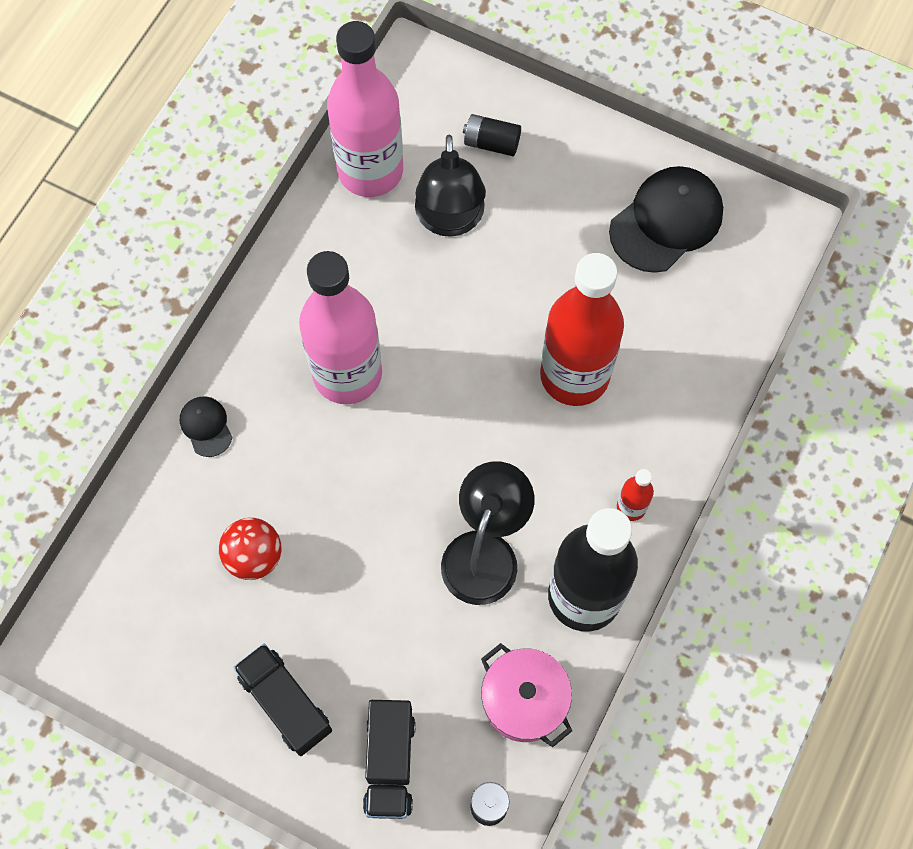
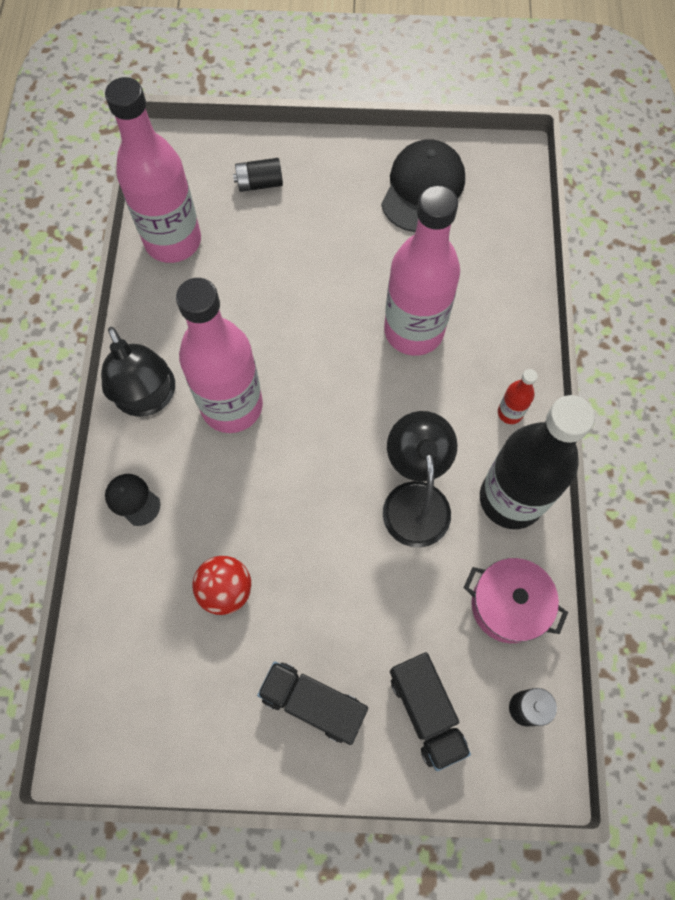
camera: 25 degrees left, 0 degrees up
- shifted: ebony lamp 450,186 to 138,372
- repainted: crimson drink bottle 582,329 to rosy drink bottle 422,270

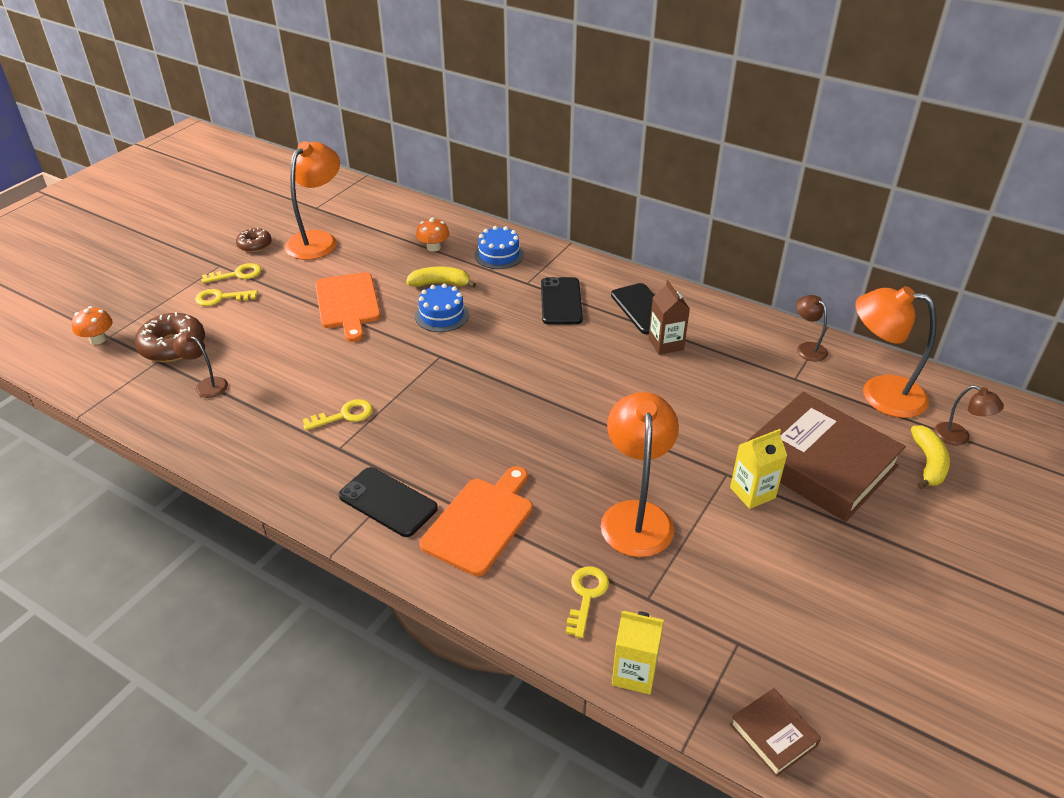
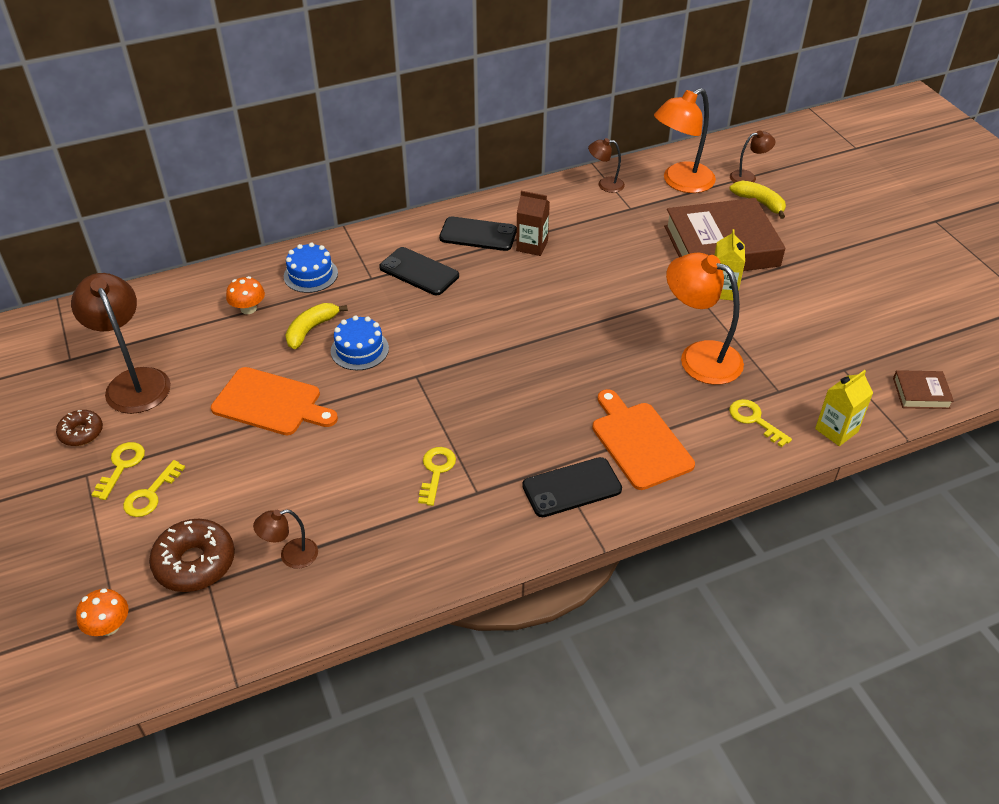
camera: 55 degrees left, 5 degrees up
- repainted: orange lamp 312,200 to dark brown lamp 121,343

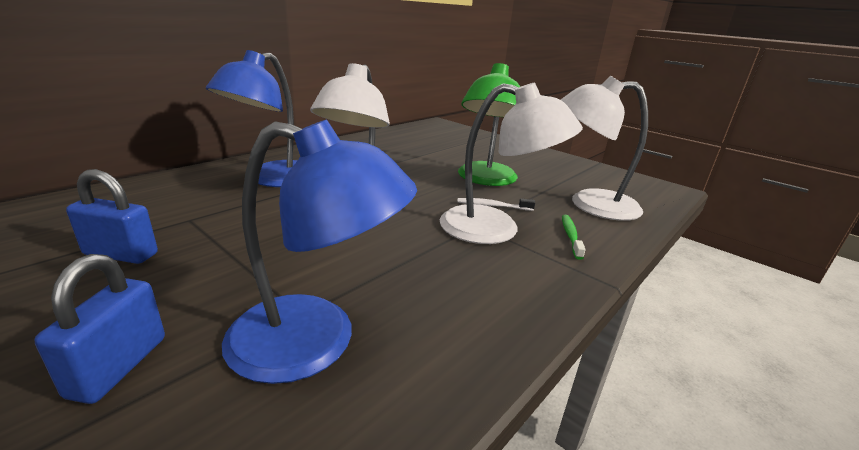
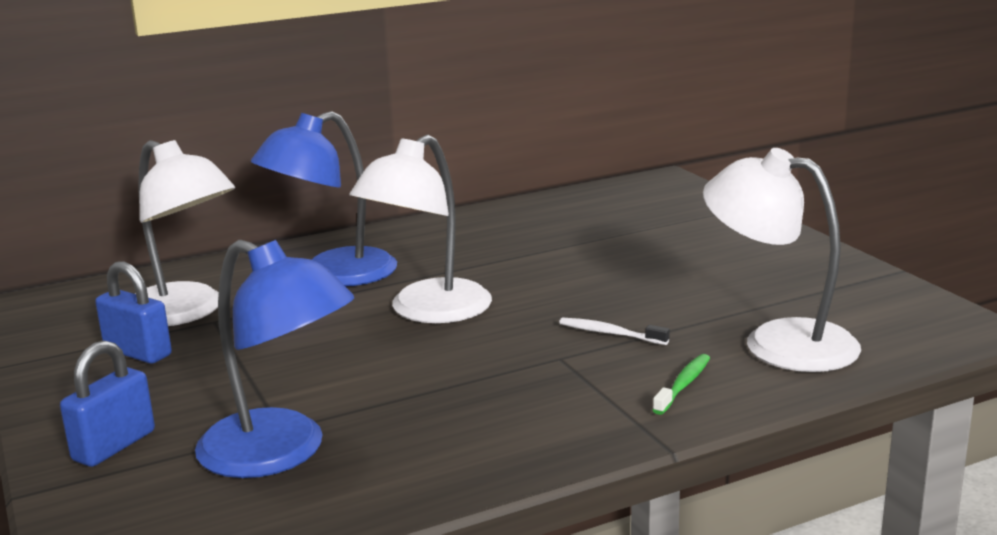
camera: 25 degrees right, 5 degrees down
- gone: green lamp 489,124
- shifted: white lamp 511,163 to 185,233

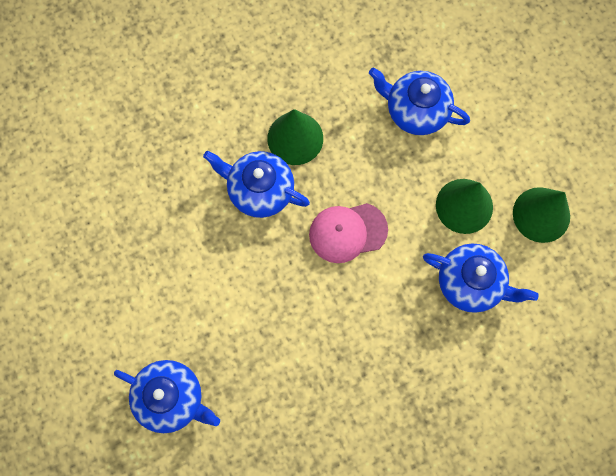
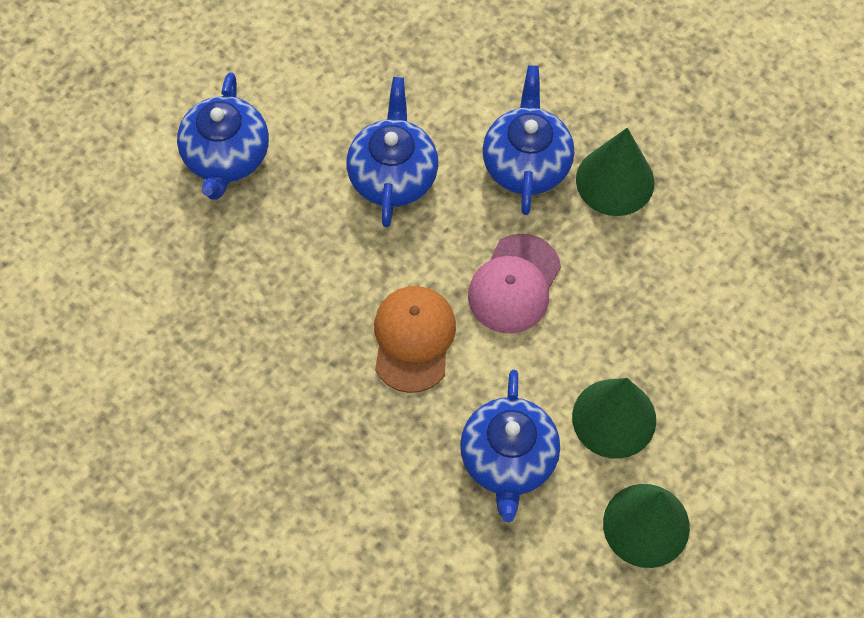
camera: 70 degrees right, 10 degrees down
- shifted: blue tea pot 419,101 to 392,152
- rotated: rosy peaked cap 348,233 = 514,283 120 degrees counterclockwise
- new: orange peaked cap 415,339

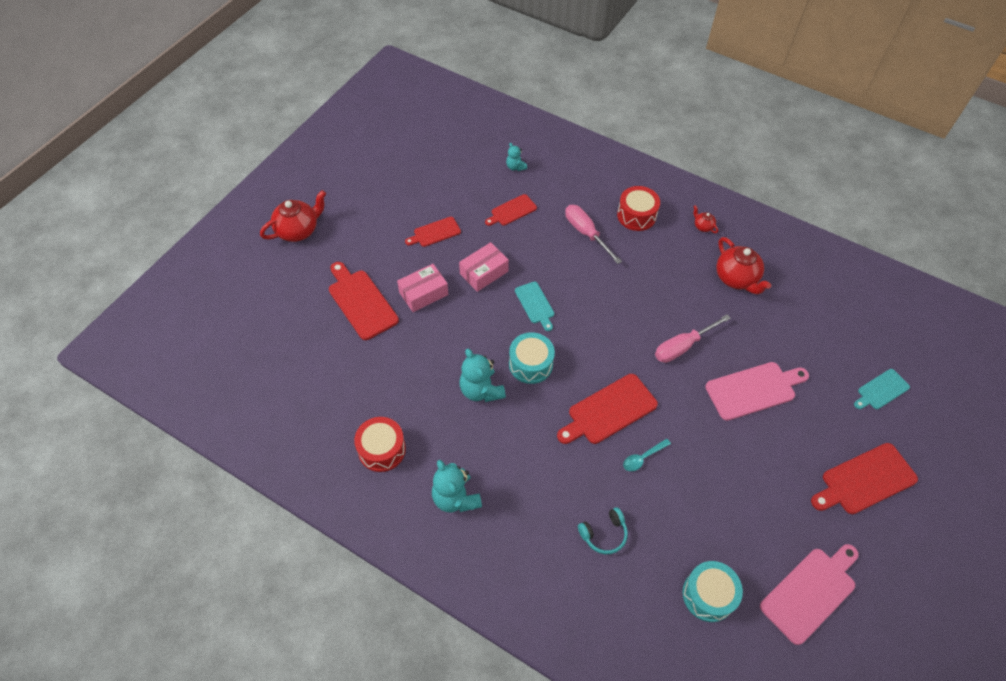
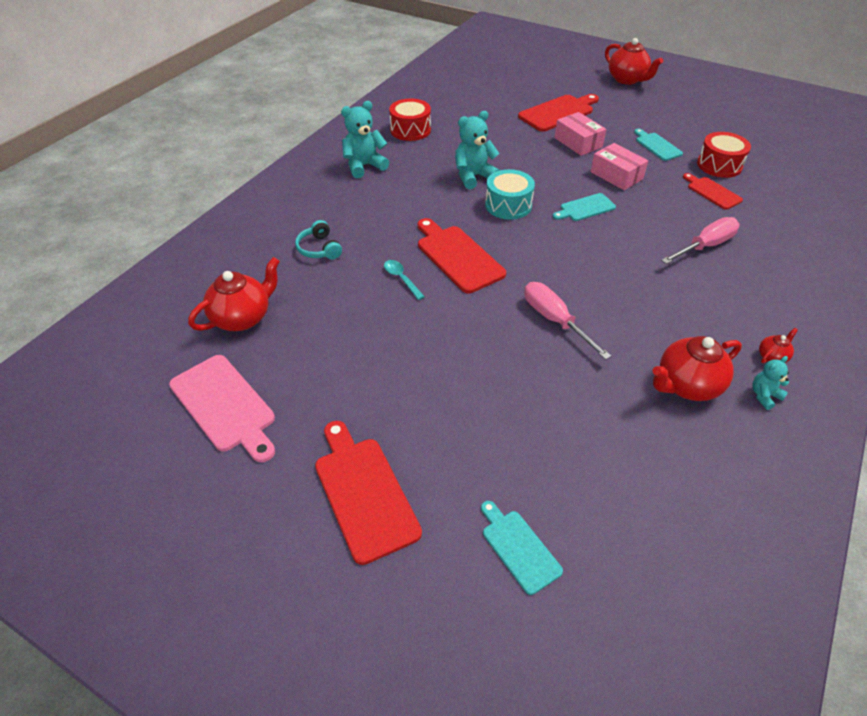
camera: 90 degrees right, 10 degrees down
- shifted: aqua teddy bear 516,157 to 770,383
- shifted: crimson toy drum 638,208 to 724,155
- repainted: crimson cutting board 433,232 to aqua cutting board 658,145
- gone: rosy cutting board 757,391
- swapped: aqua toy drum 712,591 to crimson tea pot 234,294

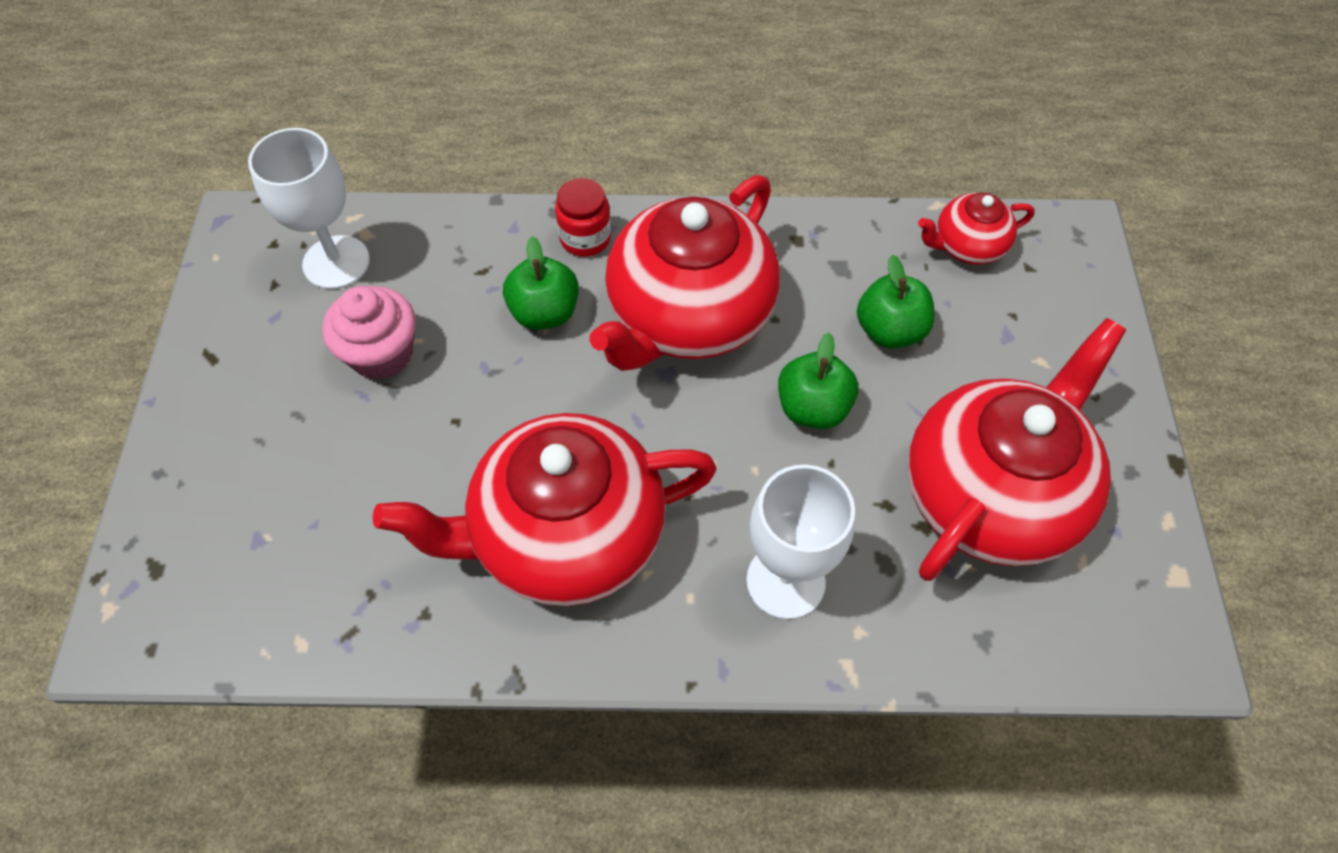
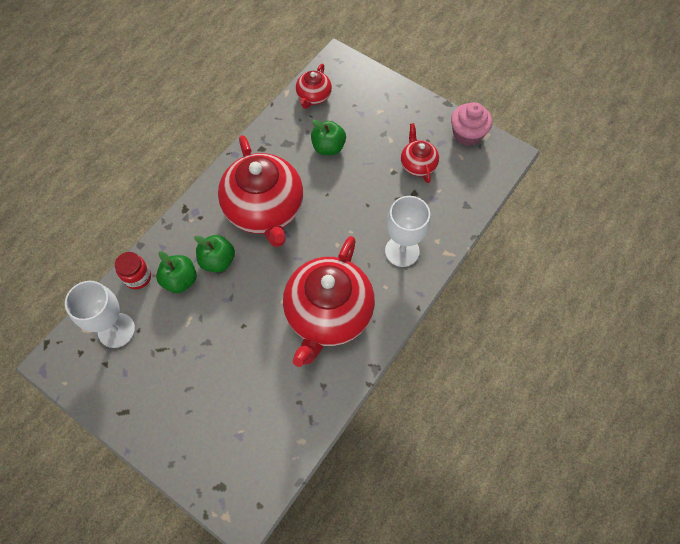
camera: 55 degrees left, 5 degrees up
- shifted: crimson jam jar 583,217 to 133,270
- shifted: rosy cupcake 369,333 to 471,124
- scaled: crimson tea pot 1017,449 = 420,153 x0.48
- shifted: green apple 818,381 to 176,272

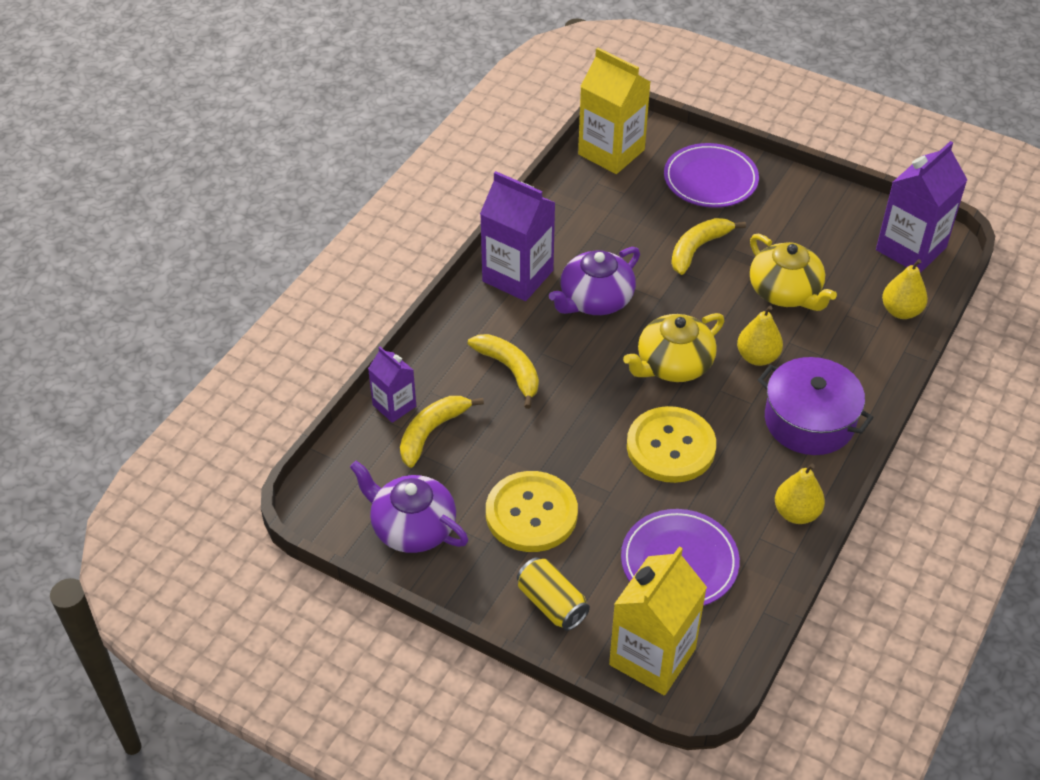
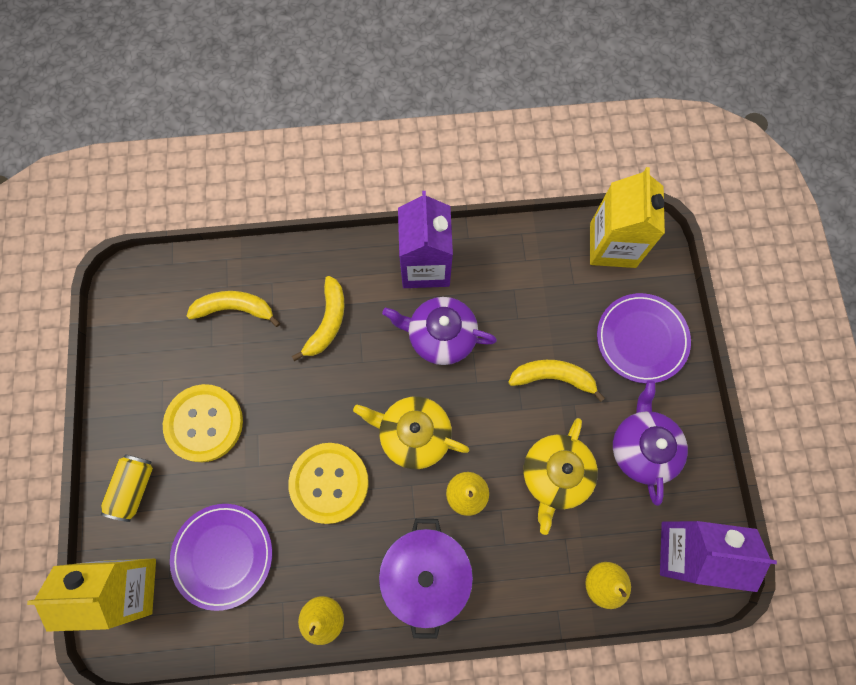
camera: 55 degrees right, 25 degrees up
- gone: royal purple juice carton 392,384
- shifted: royal purple tea pot 409,507 to 650,443

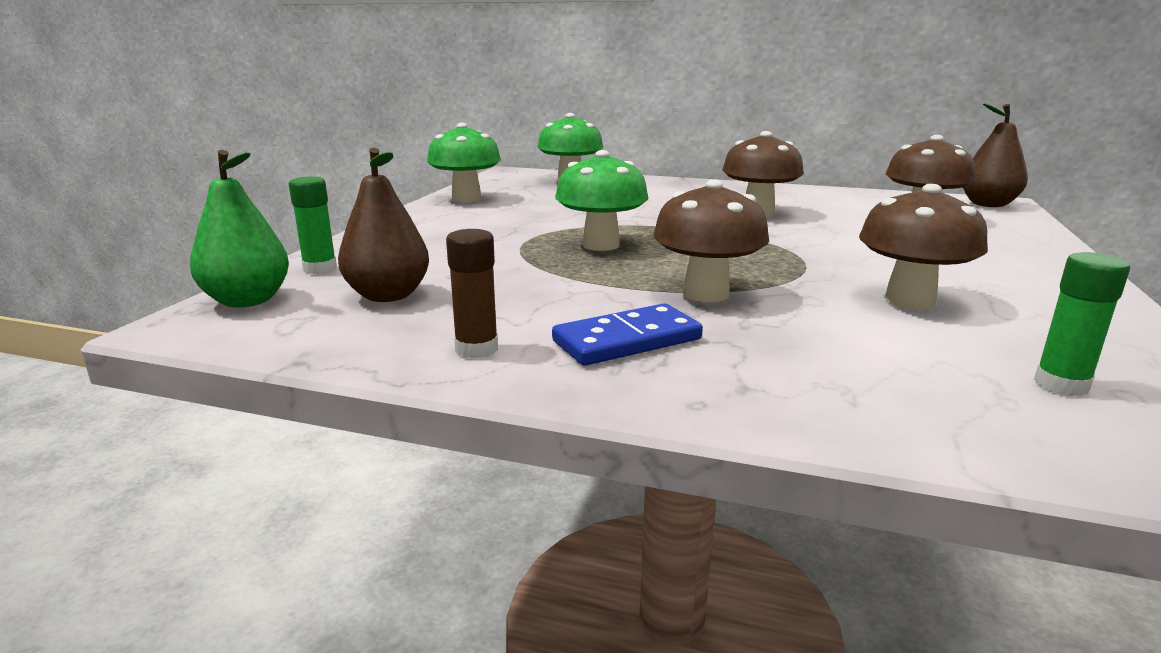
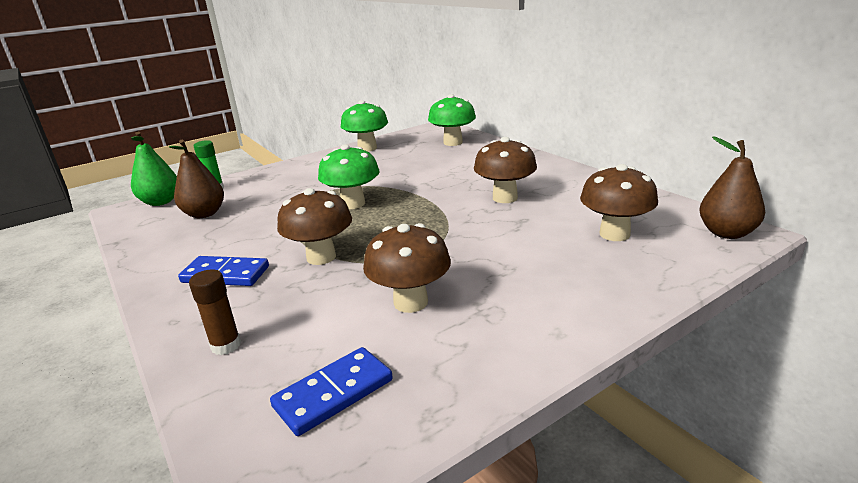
camera: 40 degrees right, 5 degrees up
- shifted: dark brown glue 472,294 to 215,312
- swapped: green glue 1082,324 to blue domino tile 331,391

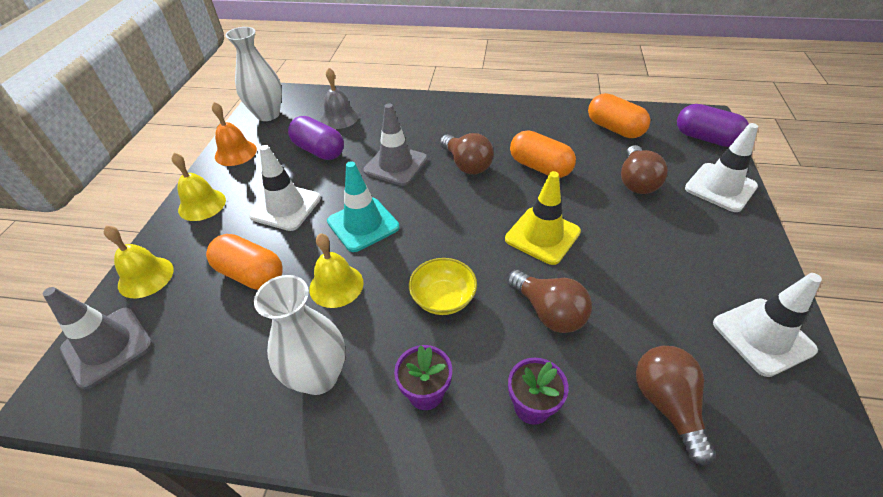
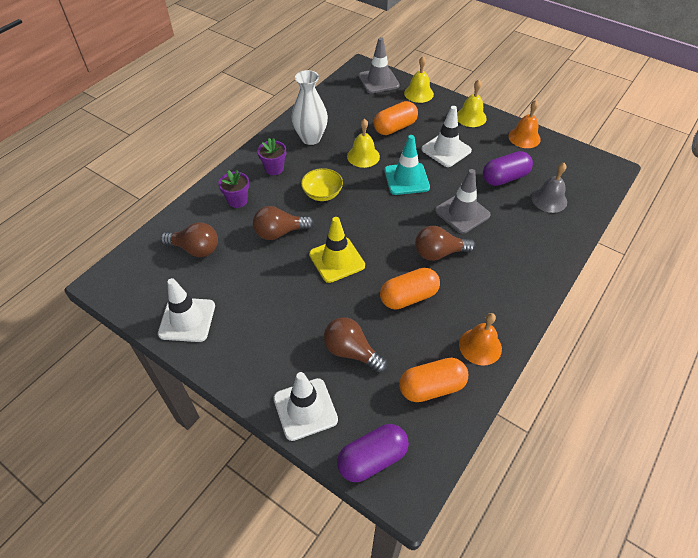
camera: 115 degrees right, 5 degrees up
- gone: white flower vase 253,74
- new: orange school bell 480,339

